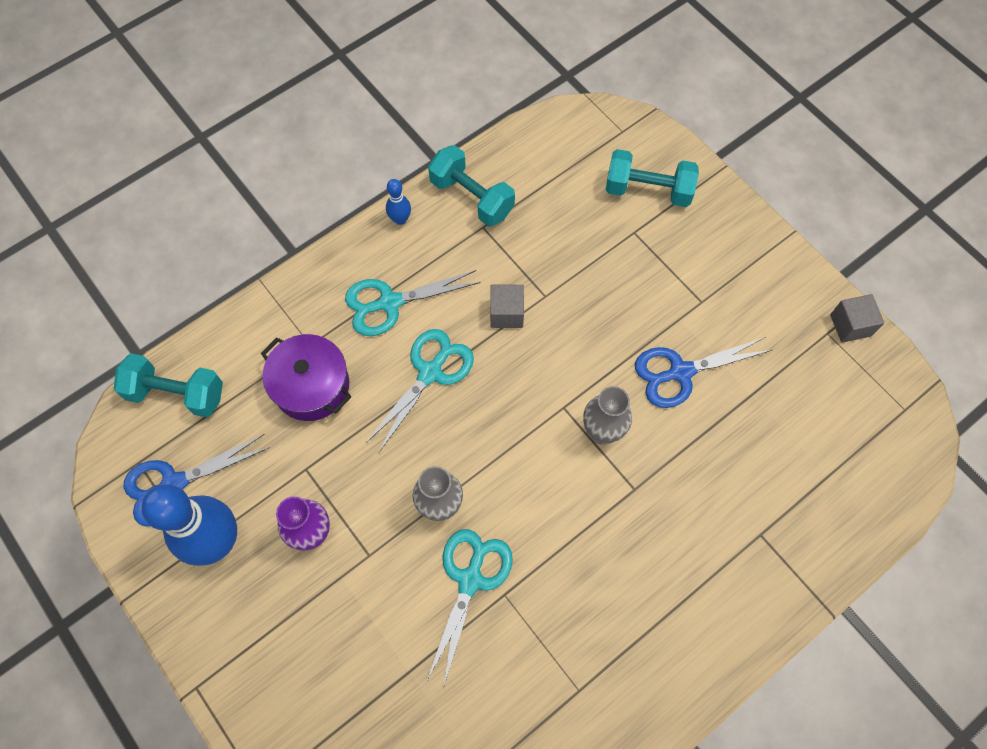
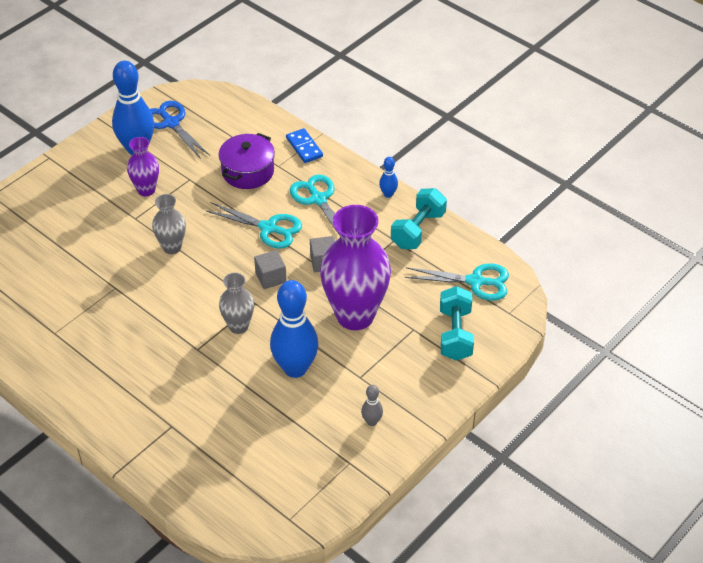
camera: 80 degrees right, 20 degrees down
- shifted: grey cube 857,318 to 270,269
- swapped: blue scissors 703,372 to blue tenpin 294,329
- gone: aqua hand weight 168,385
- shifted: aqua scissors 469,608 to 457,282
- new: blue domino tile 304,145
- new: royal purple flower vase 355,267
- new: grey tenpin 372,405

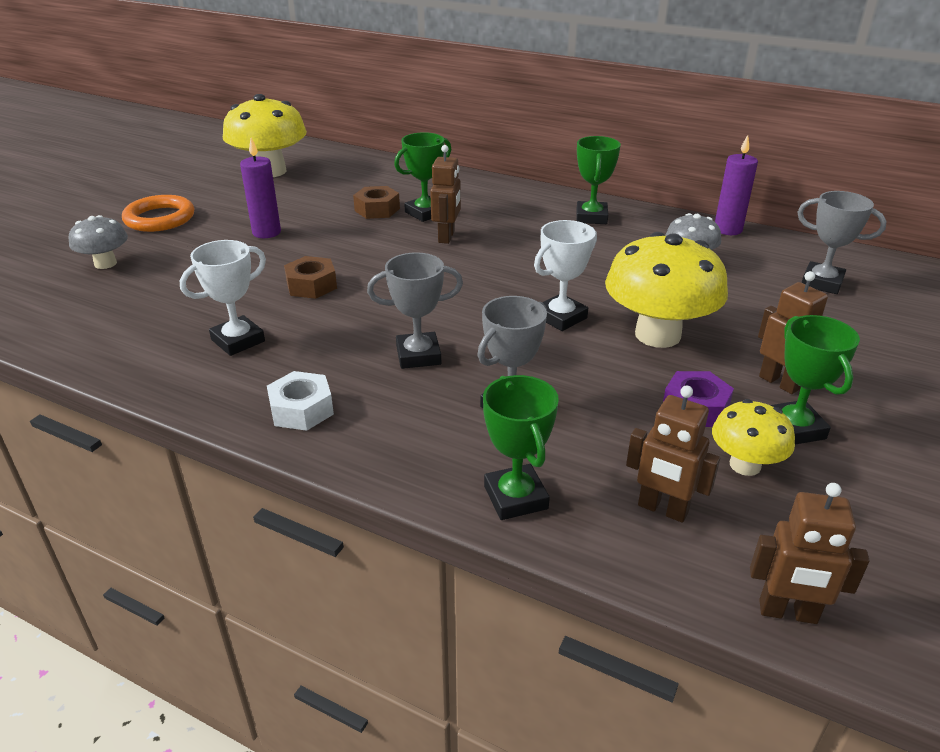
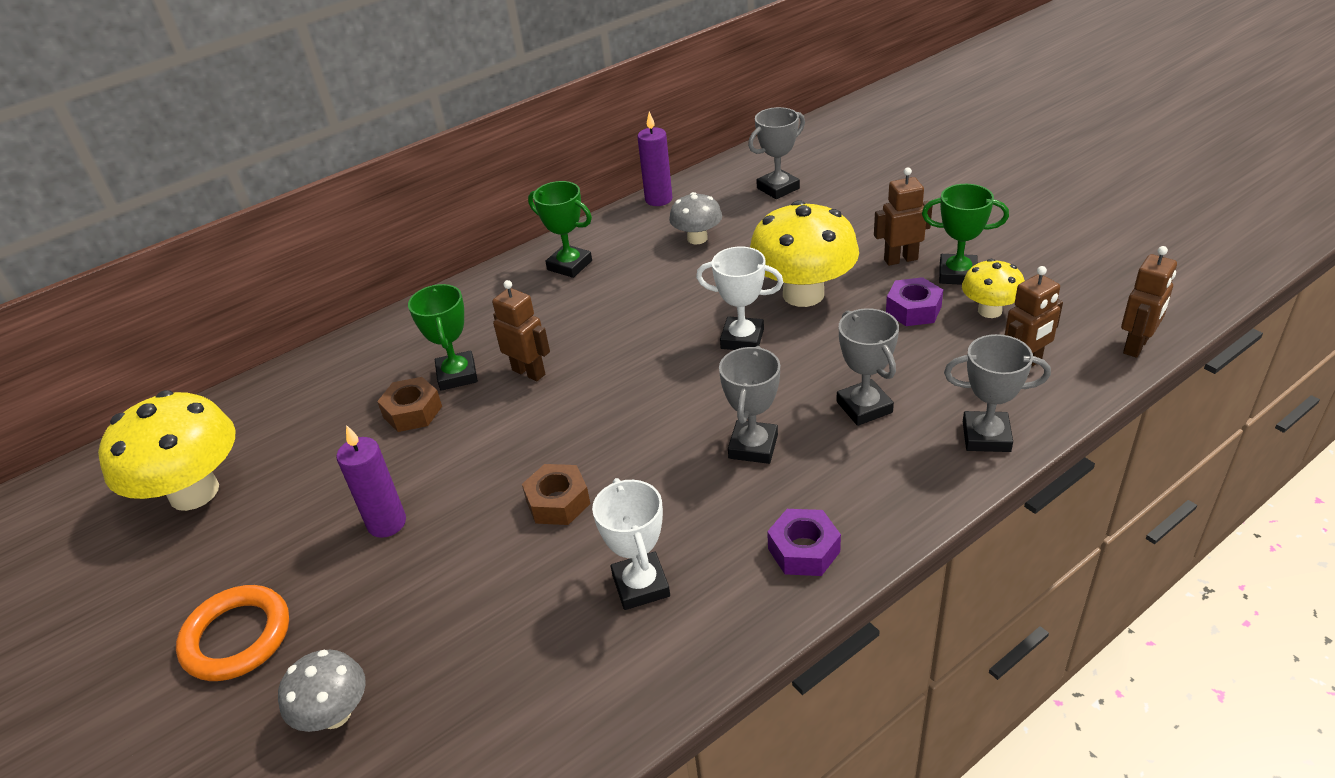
camera: 60 degrees left, 5 degrees up
- rotated: white award cup 565,275 = 739,298 60 degrees counterclockwise
- repainted: white hexagon nut 300,401 to royal purple hexagon nut 804,542
- repainted: green award cup 521,447 to grey award cup 997,393

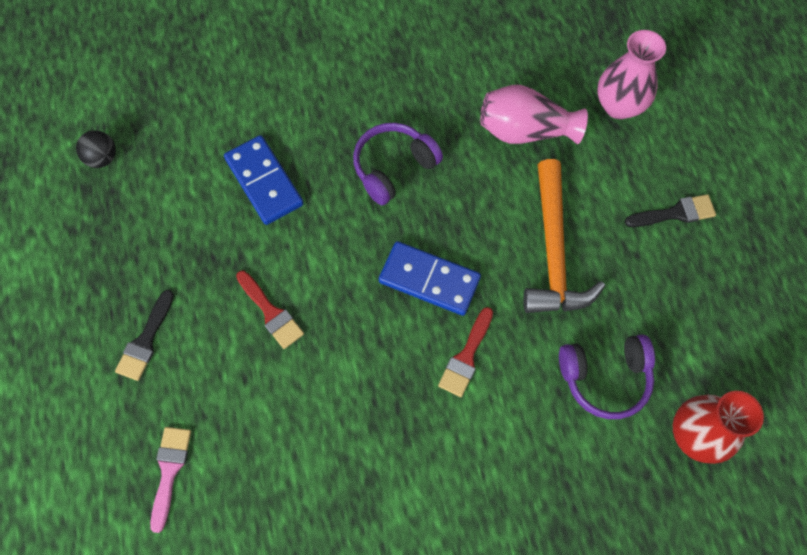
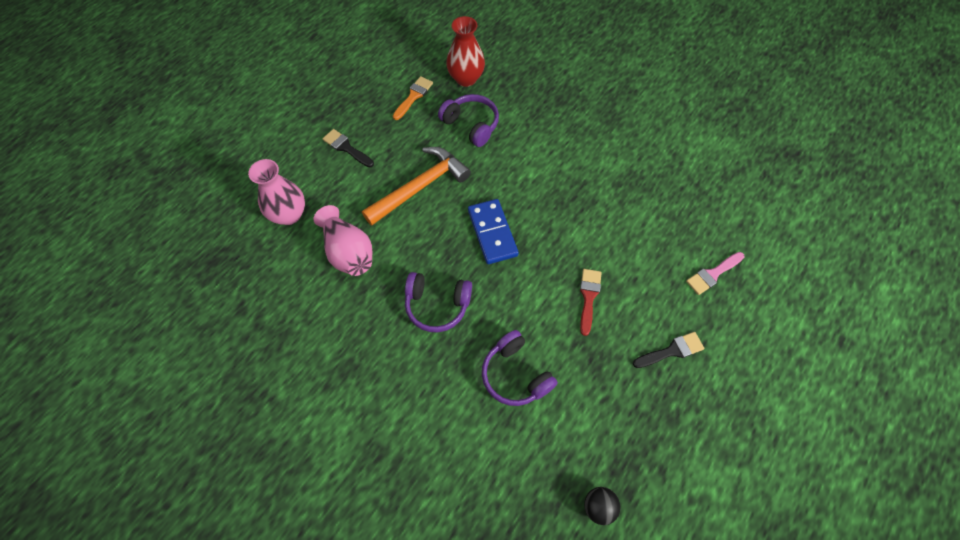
camera: 130 degrees left, 5 degrees down
- swapped: blue domino tile 264,180 to royal purple headphones 520,368
- gone: crimson brush 465,352
- new: orange brush 413,98

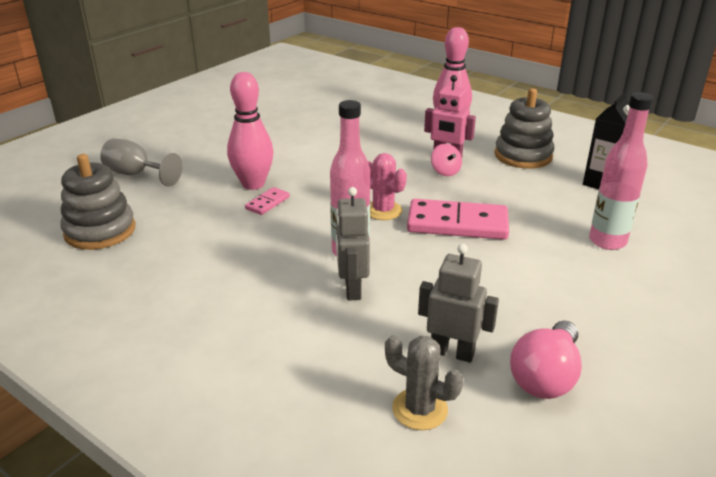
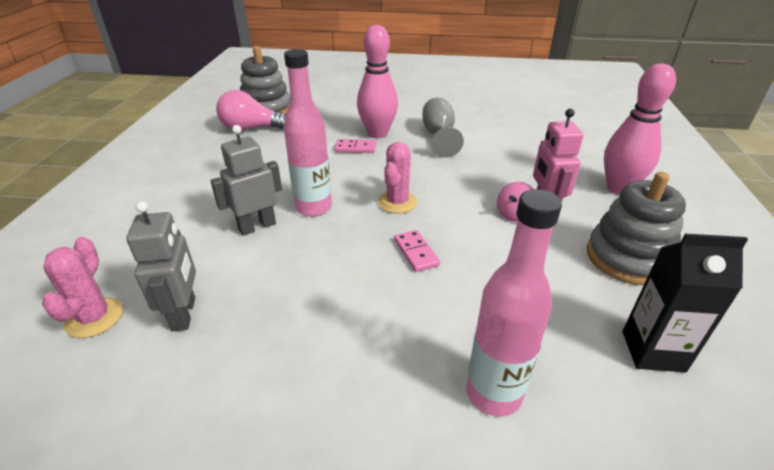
camera: 60 degrees right, 5 degrees up
- shifted: grey wine glass 141,162 to 443,127
- scaled: rosy domino tile 458,219 = 417,251 x0.48
- shifted: rosy lightbulb 546,360 to 251,110
- repainted: grey saguaro cactus 424,382 to rosy saguaro cactus 82,287

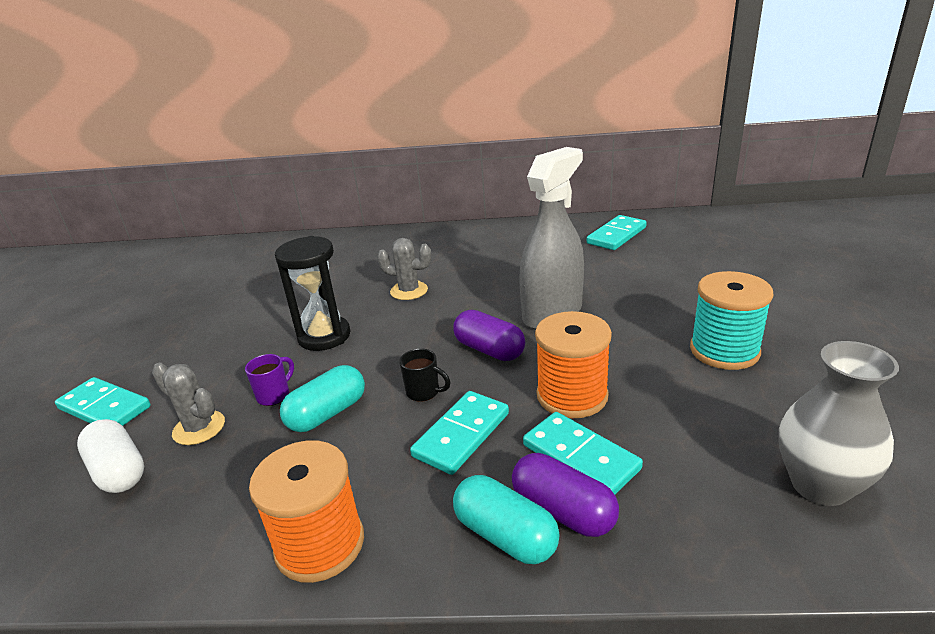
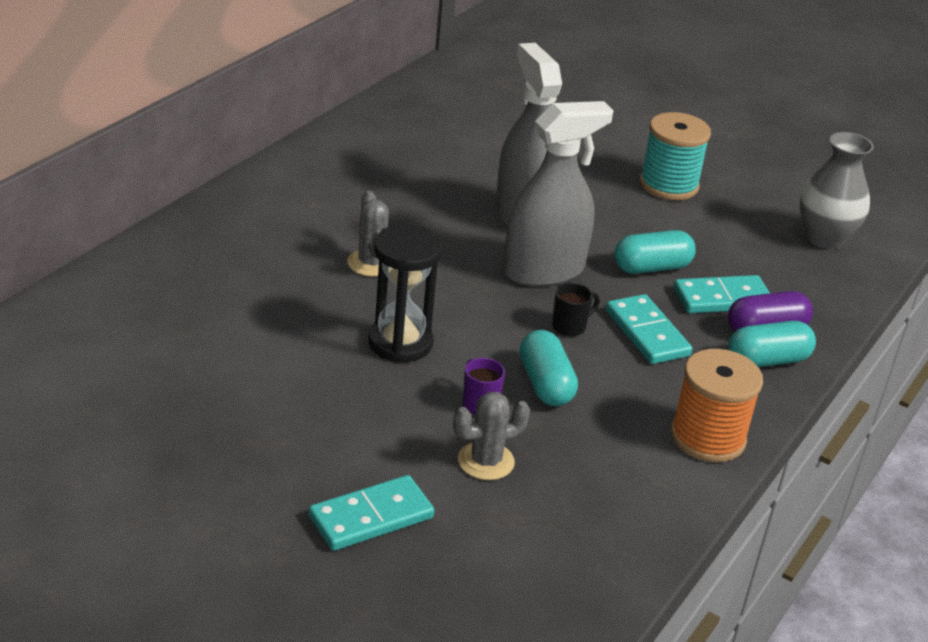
camera: 65 degrees left, 5 degrees up
- gone: aqua domino tile 617,232
- rotated: grey saguaro cactus 404,269 = 368,233 60 degrees counterclockwise
- swapped: royal purple pill shape 489,335 to grey sprayer 558,194
- swapped: orange spool 573,364 to aqua pill shape 655,252
- gone: white pill shape 110,456

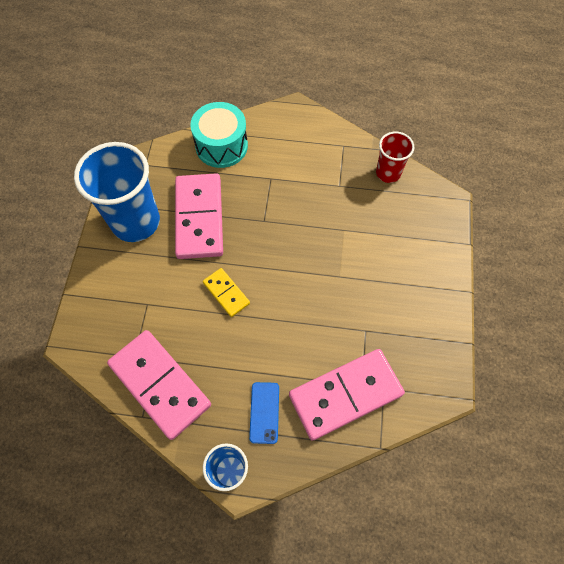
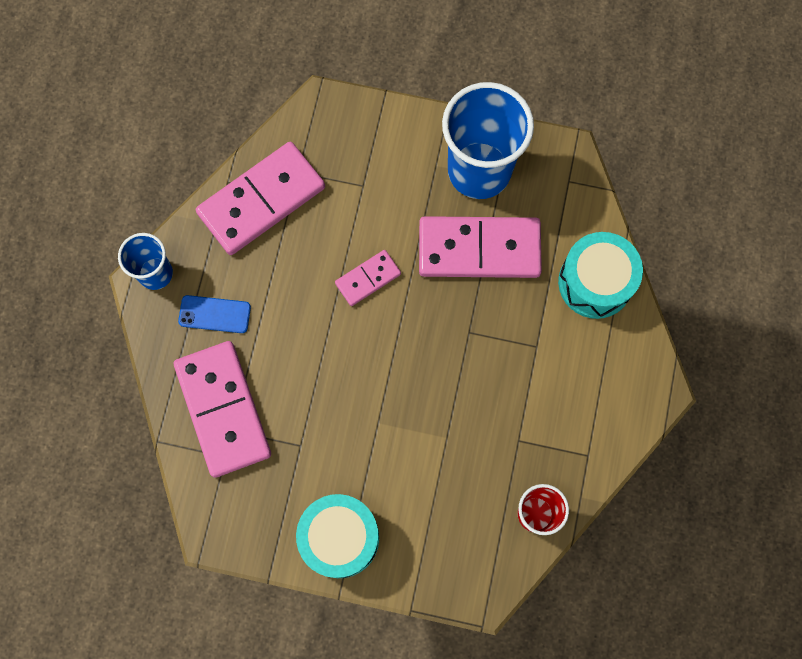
camera: 95 degrees right, 10 degrees up
- repainted: golden domino tile 226,292 to rosy domino tile 368,278
- new: aqua toy drum 337,536

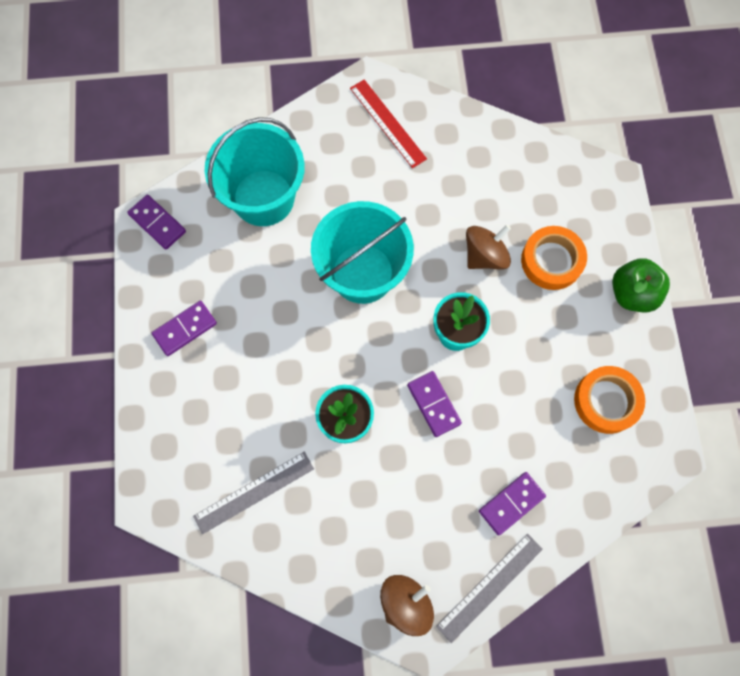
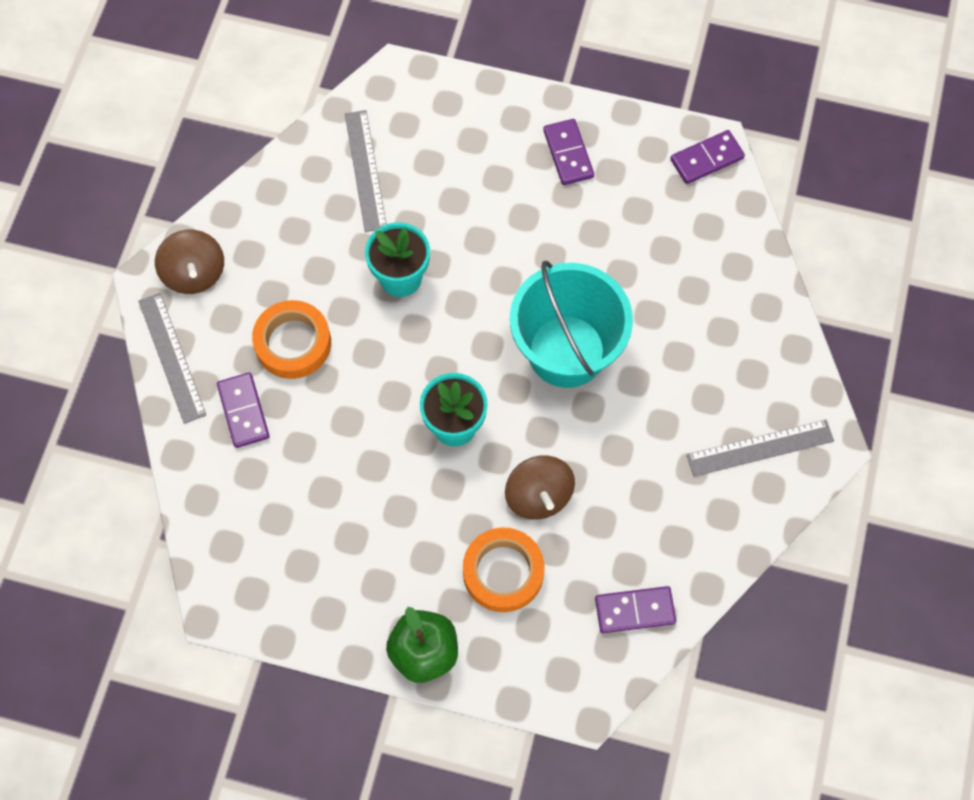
camera: 110 degrees right, 5 degrees down
- repainted: crimson ruler 388,124 to grey ruler 760,448
- gone: aqua pail 255,171
- shifted: orange tape 609,400 to 291,339
- shifted: royal purple domino tile 434,404 to 635,609

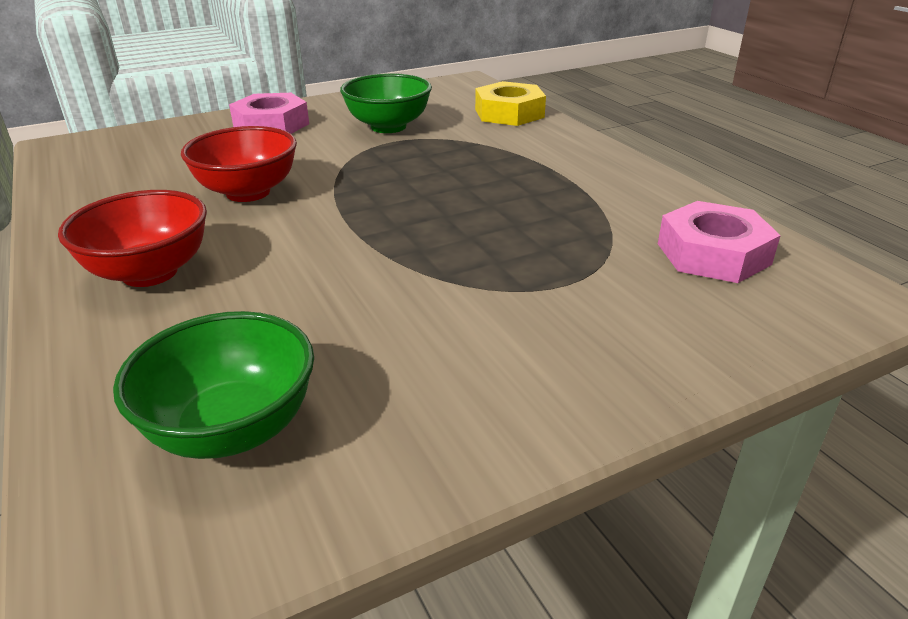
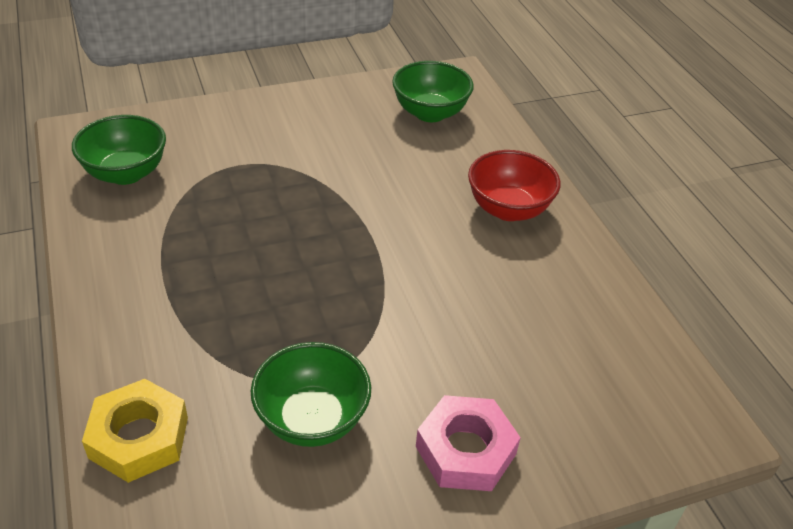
camera: 175 degrees left, 10 degrees up
- gone: crimson deep dish 239,164
- swapped: rosy hexagon nut 719,242 to green deep dish 119,150

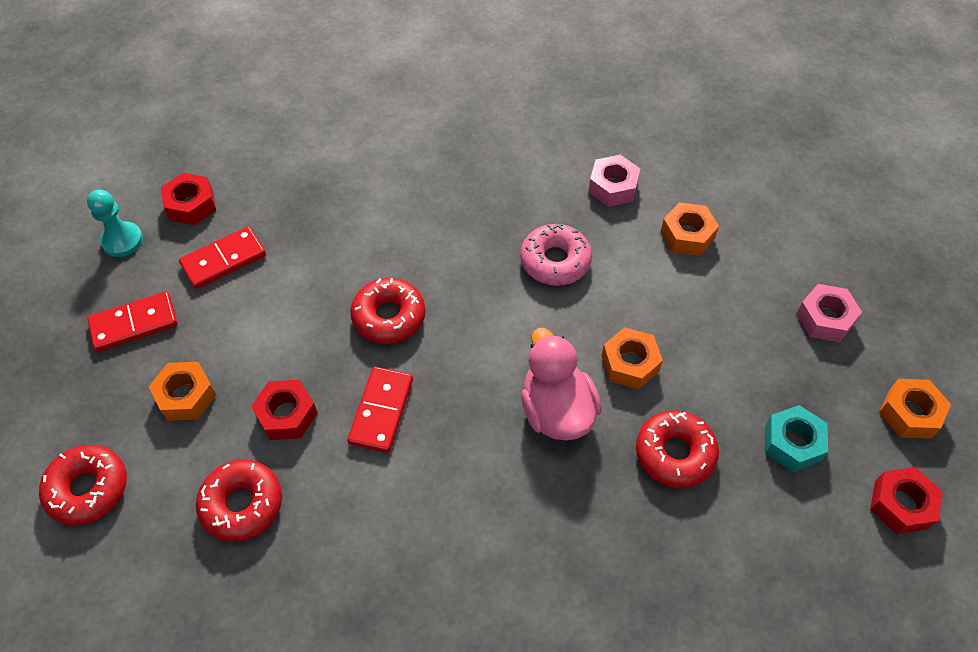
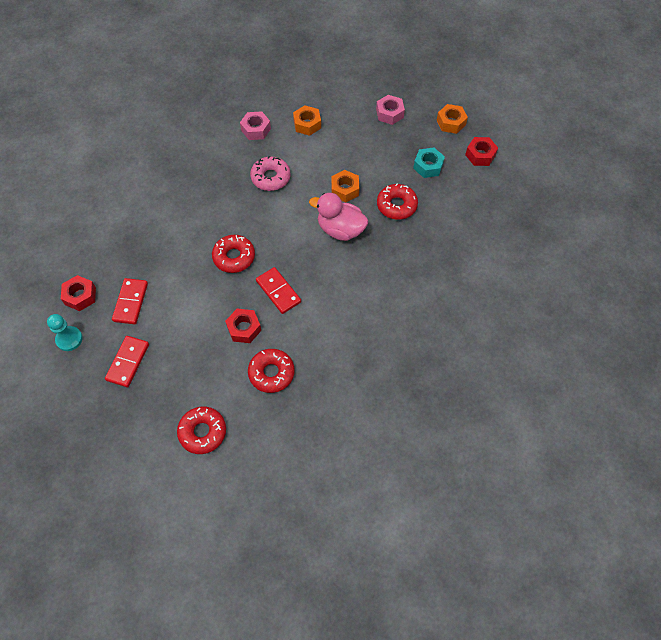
camera: 50 degrees left, 5 degrees up
- gone: orange hexagon nut 182,391

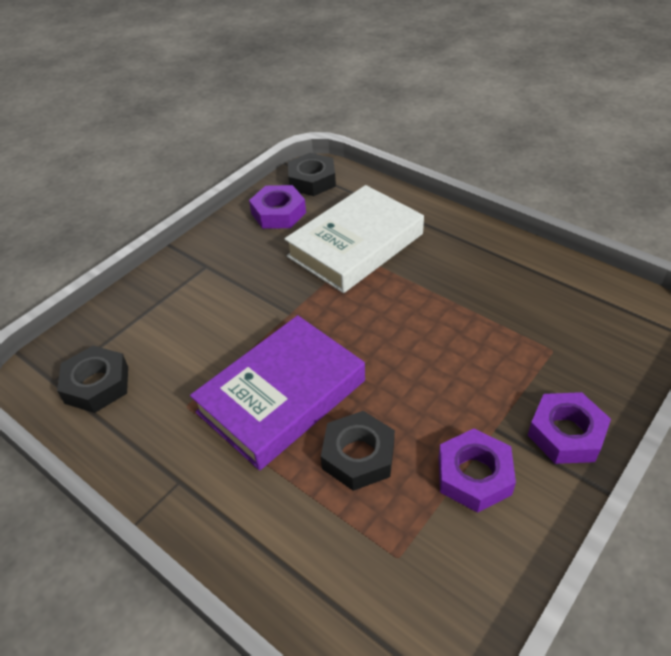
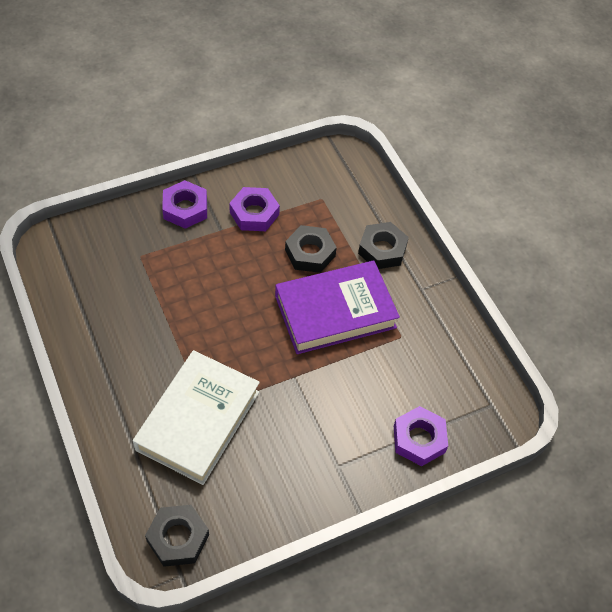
camera: 160 degrees left, 10 degrees up
- shifted: royal purple hexagon nut 277,207 to 421,436
- rotated: white hardback 354,239 = 196,417 45 degrees counterclockwise
- shifted: ebony hexagon nut 92,379 to 383,245

